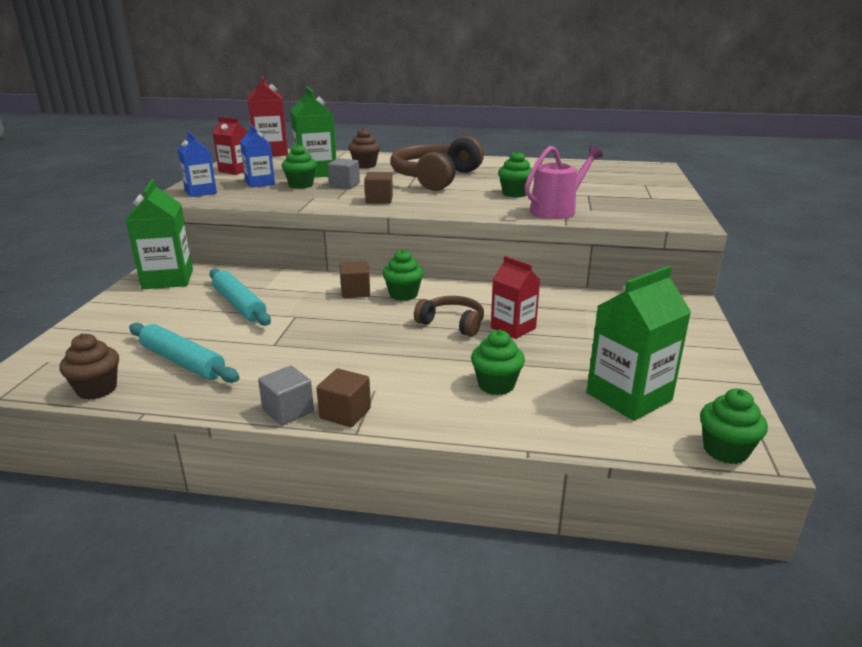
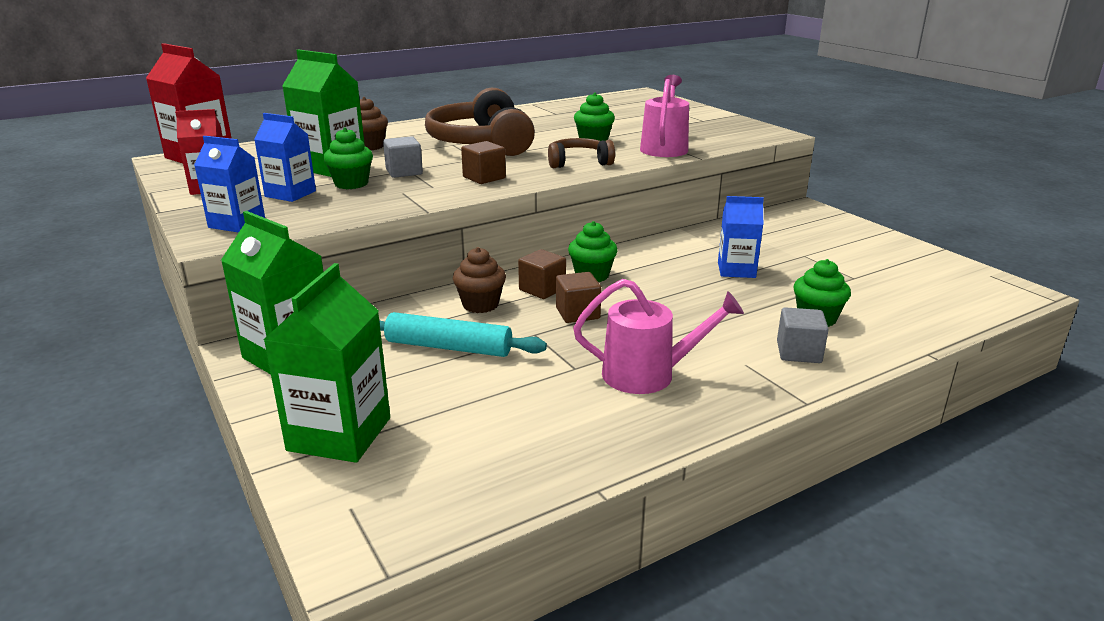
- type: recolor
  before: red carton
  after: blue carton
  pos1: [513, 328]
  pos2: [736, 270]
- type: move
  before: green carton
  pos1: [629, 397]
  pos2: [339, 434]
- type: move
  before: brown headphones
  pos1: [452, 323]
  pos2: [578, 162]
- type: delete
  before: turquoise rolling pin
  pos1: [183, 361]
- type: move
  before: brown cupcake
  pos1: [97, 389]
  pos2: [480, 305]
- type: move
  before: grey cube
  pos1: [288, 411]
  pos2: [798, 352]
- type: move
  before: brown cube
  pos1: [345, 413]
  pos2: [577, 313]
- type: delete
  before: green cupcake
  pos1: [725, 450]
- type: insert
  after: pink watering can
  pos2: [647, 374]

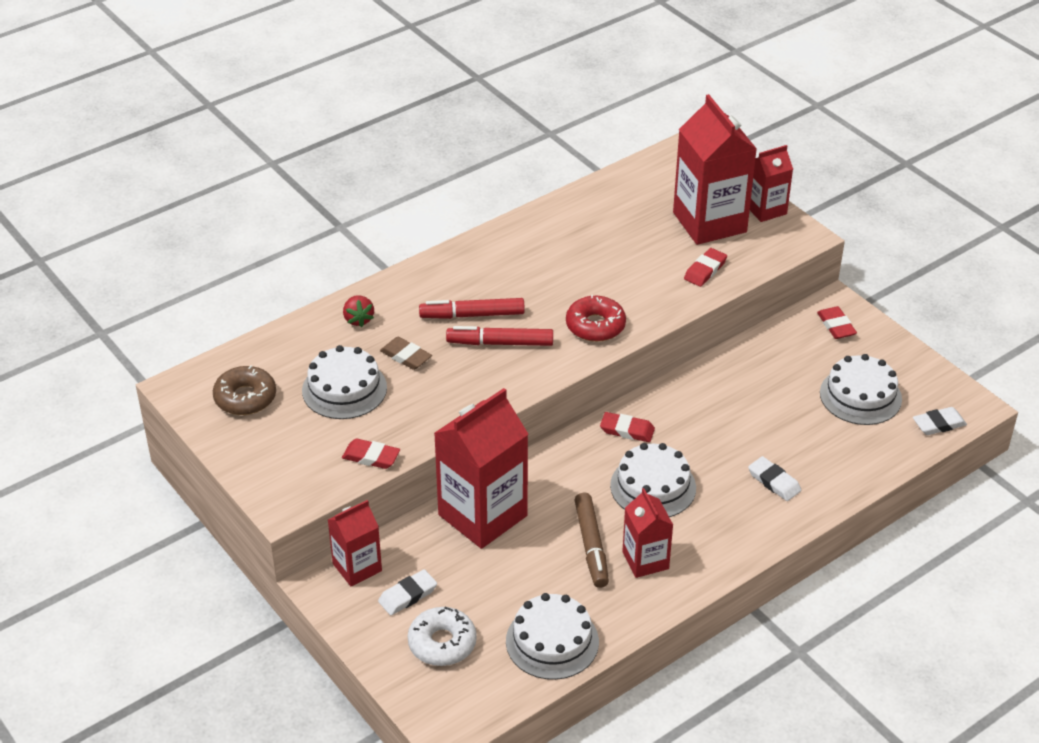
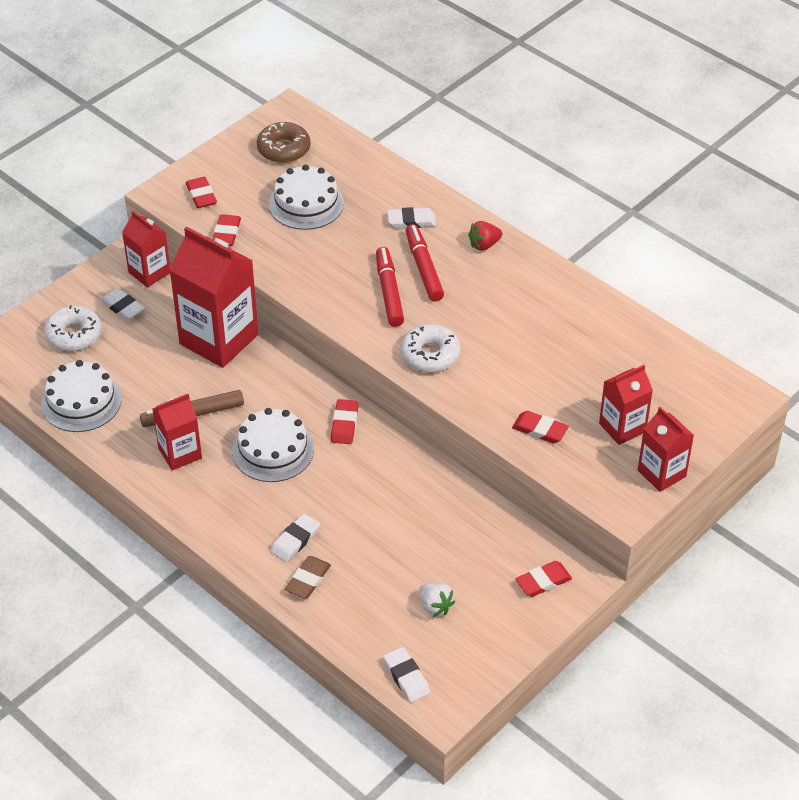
- type: resize
  before: red carton
  pos1: [709, 222]
  pos2: [622, 427]
  scale: 0.55
- type: move
  before: red strawberry
  pos1: [358, 319]
  pos2: [484, 245]
- type: recolor
  before: red donut
  after: white donut
  pos1: [595, 326]
  pos2: [430, 355]
- type: move
  before: brown eraser
  pos1: [406, 356]
  pos2: [308, 580]
- type: replace
  before: white cake
  after: white strawberry
  pos1: [860, 396]
  pos2: [435, 606]
- type: insert
  after: red eraser
  pos2: [201, 195]
- type: insert
  after: white eraser
  pos2: [411, 221]

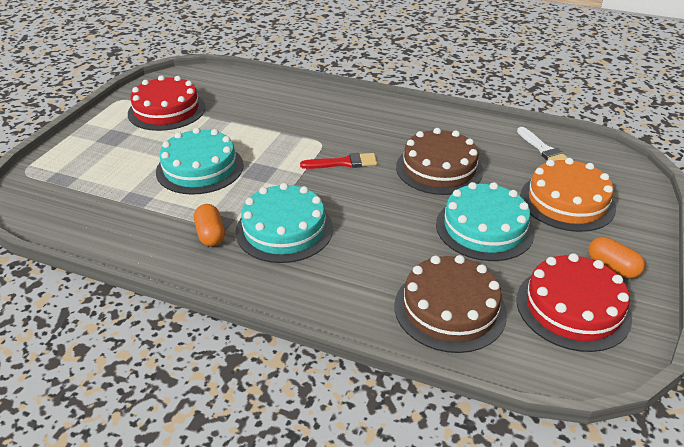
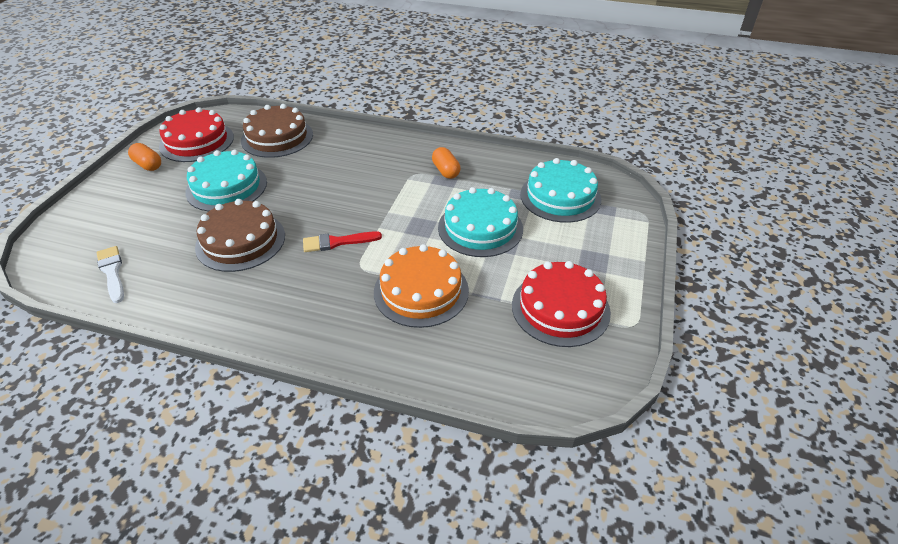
- type: move
  before: orange cake
  pos1: [567, 201]
  pos2: [421, 291]
- type: move
  before: turquoise cake
  pos1: [284, 229]
  pos2: [560, 196]

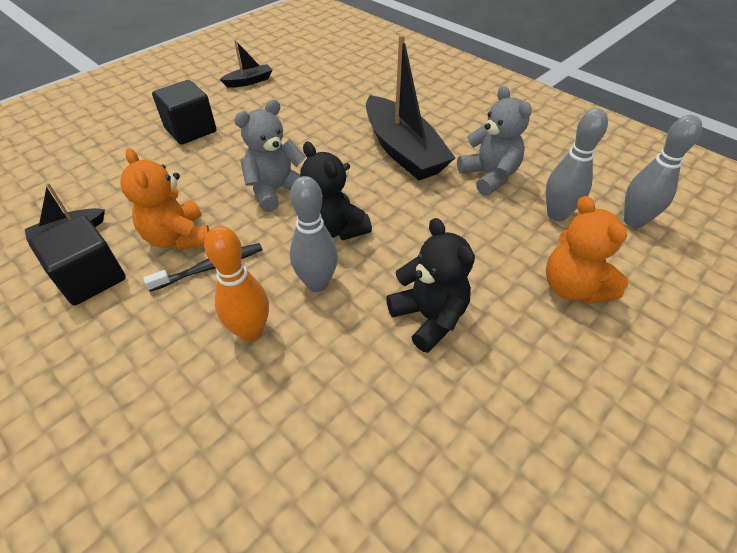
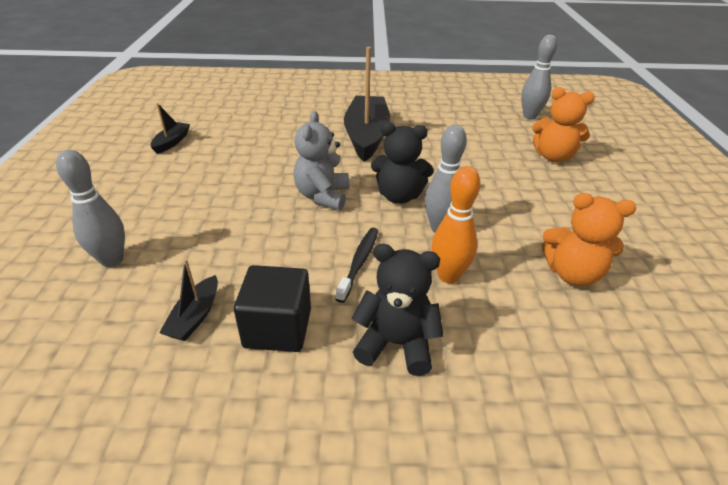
- type: rotate
  before: black boat
  pos1: [403, 151]
  pos2: [366, 136]
  turn: -105
- type: delete
  before: black cube
  pos1: [190, 130]
- type: delete
  before: grey teddy bear
  pos1: [489, 176]
- type: move
  before: grey bowling pin
  pos1: [557, 214]
  pos2: [112, 260]
- type: move
  before: orange teddy bear
  pos1: [178, 237]
  pos2: [572, 274]
- type: move
  before: black teddy bear
  pos1: [429, 317]
  pos2: [396, 344]

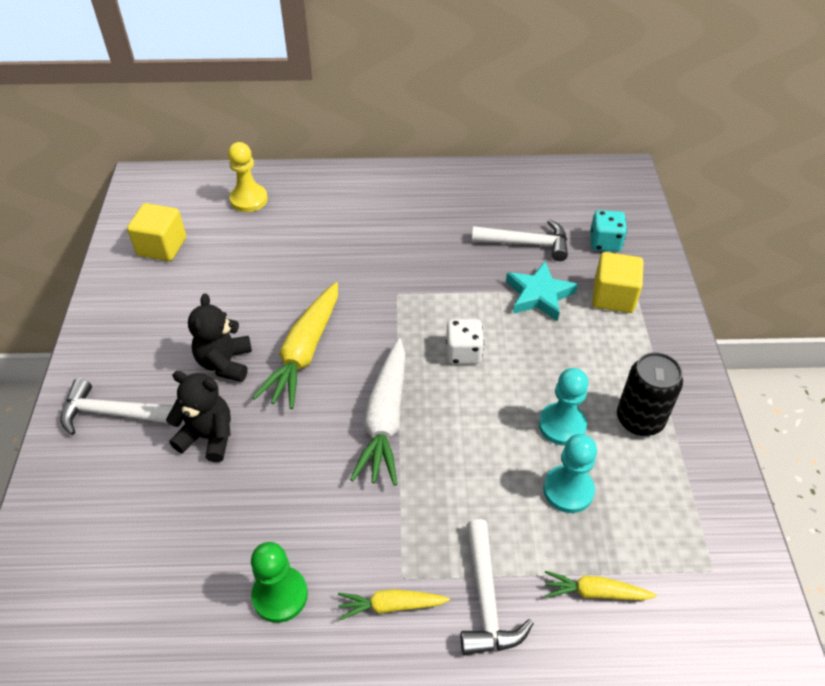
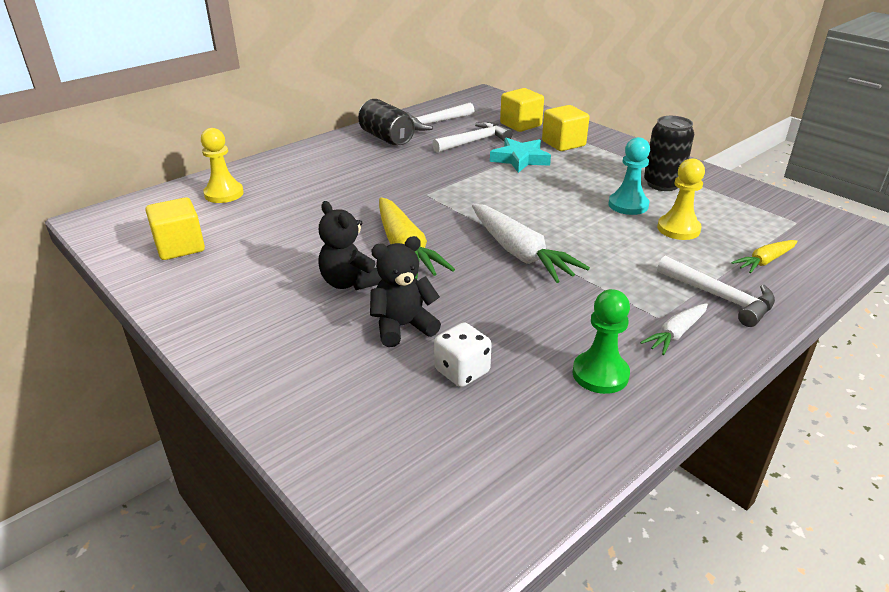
- type: replace
  before: turquoise dice
  after: yellow cube
  pos1: [605, 242]
  pos2: [520, 124]
- type: move
  before: white dice
  pos1: [463, 353]
  pos2: [462, 371]
- type: move
  before: white hammer
  pos1: [112, 413]
  pos2: [435, 123]
- type: recolor
  before: turquoise pawn
  after: yellow pawn
  pos1: [568, 490]
  pos2: [678, 229]
- type: recolor
  before: yellow carrot
  after: white carrot
  pos1: [391, 606]
  pos2: [676, 334]
- type: insert
  after: black can
  pos2: [386, 138]

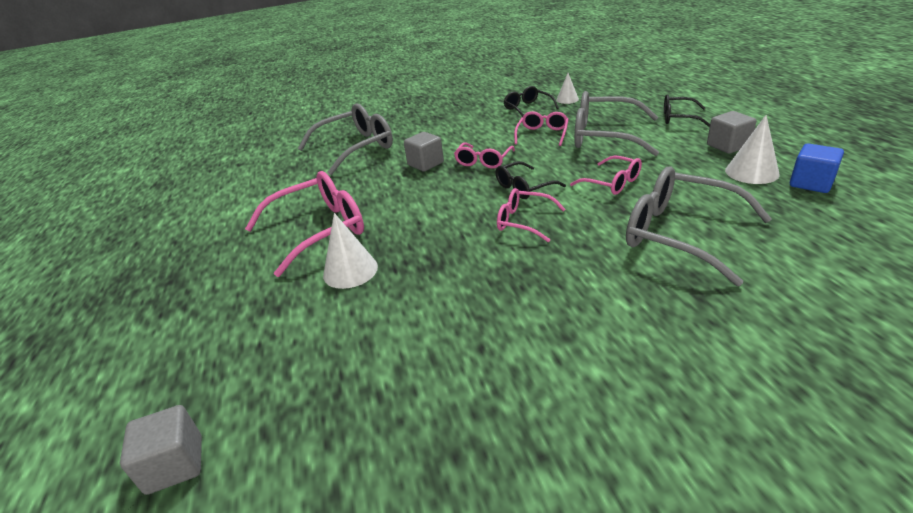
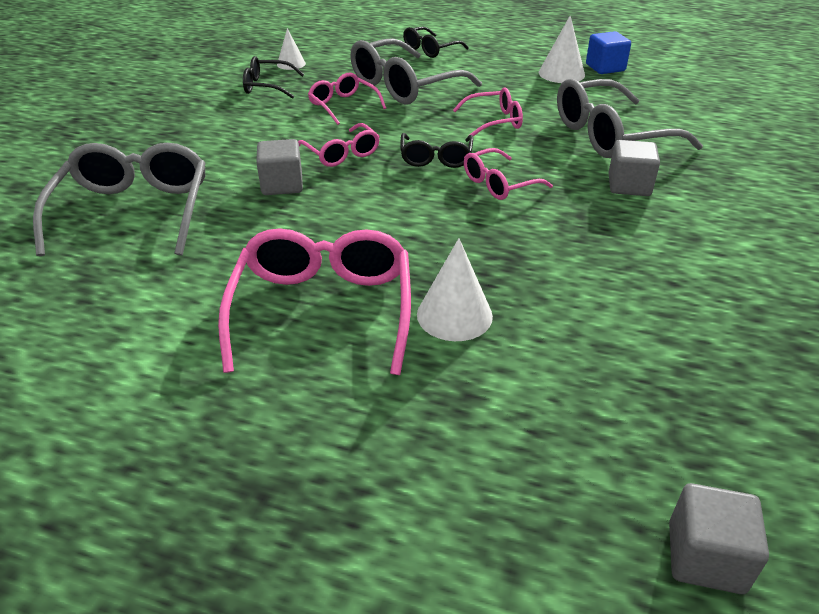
- type: move
  before: grey cube
  pos1: [728, 146]
  pos2: [629, 185]

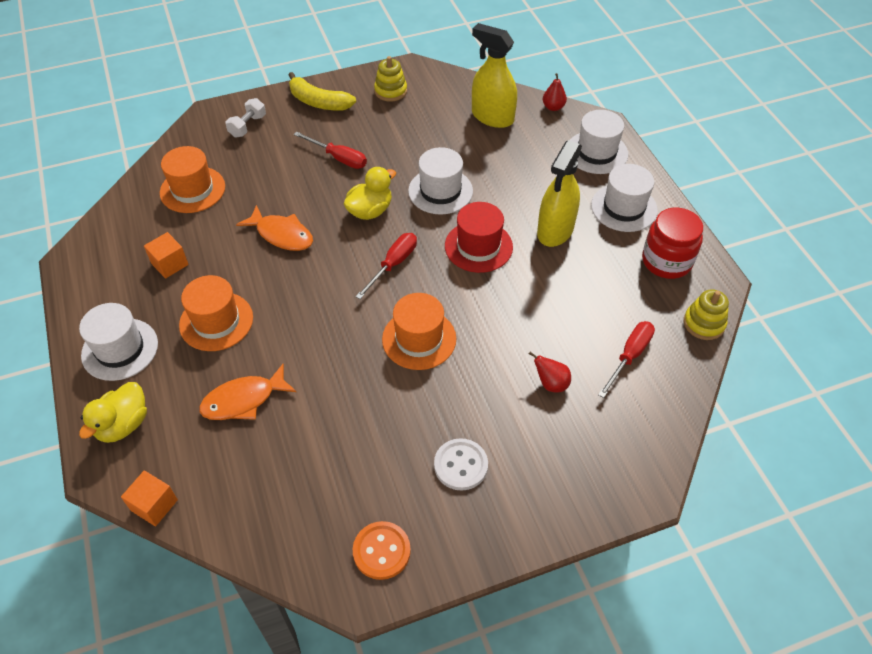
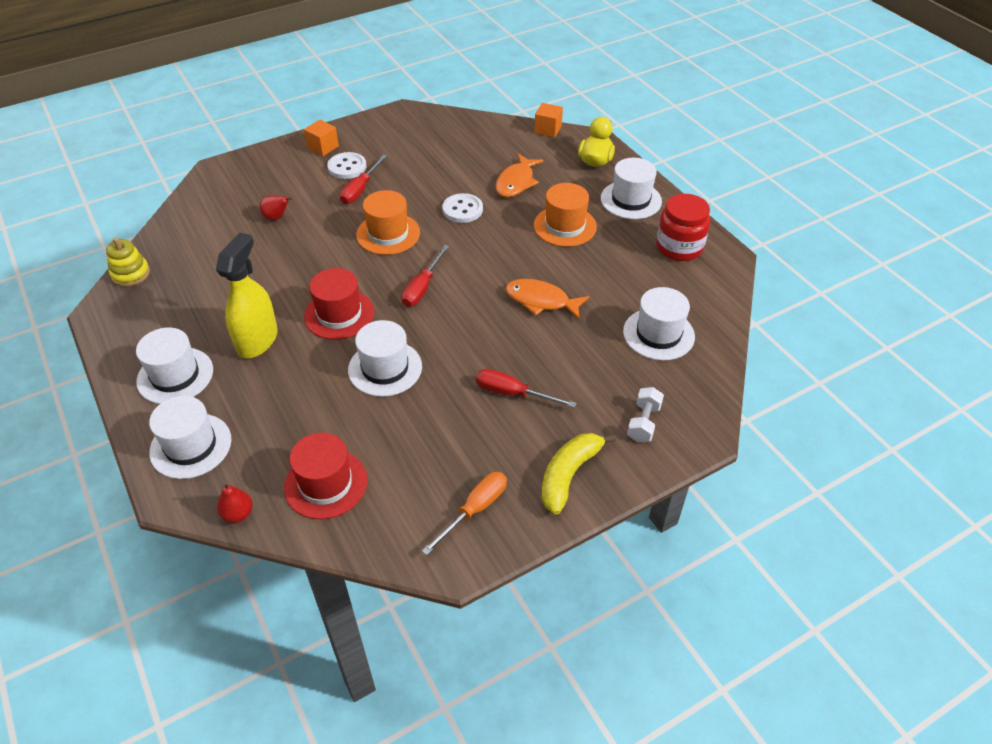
- type: replace
  before: yellow spray bottle
  after: red hat
  pos1: [492, 117]
  pos2: [326, 483]
- type: replace
  before: yellow stacking toy
  after: orange screwdriver
  pos1: [390, 91]
  pos2: [475, 509]
- type: rotate
  before: yellow banana
  pos1: [319, 102]
  pos2: [569, 475]
  turn: -75
- type: recolor
  before: orange hat
  after: white hat
  pos1: [192, 189]
  pos2: [658, 334]
- type: delete
  before: yellow duck
  pos1: [370, 211]
- type: move
  before: red jar
  pos1: [666, 261]
  pos2: [679, 247]
- type: move
  before: orange cube
  pos1: [170, 264]
  pos2: [323, 147]
- type: move
  before: red screwdriver
  pos1: [629, 356]
  pos2: [360, 189]
- type: rotate
  before: orange fish
  pos1: [243, 400]
  pos2: [516, 182]
  turn: 150
- type: delete
  before: orange button
  pos1: [381, 551]
- type: insert
  after: white button
  pos2: [462, 210]

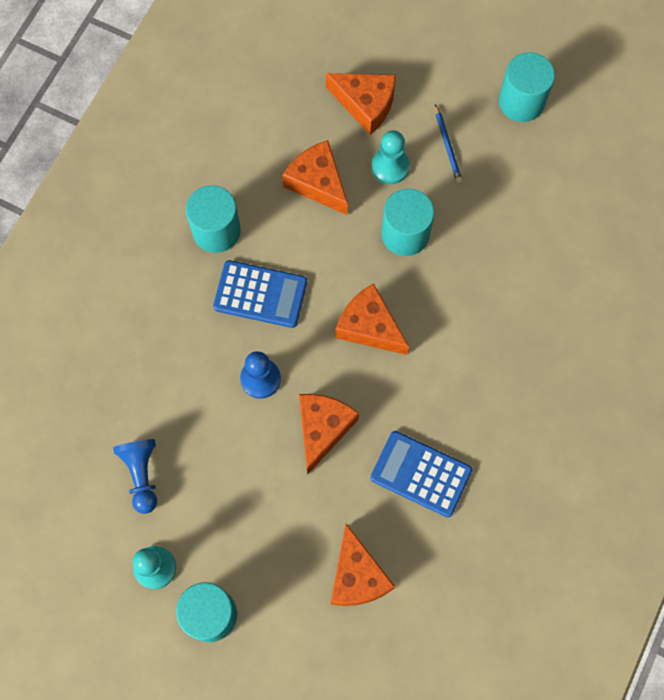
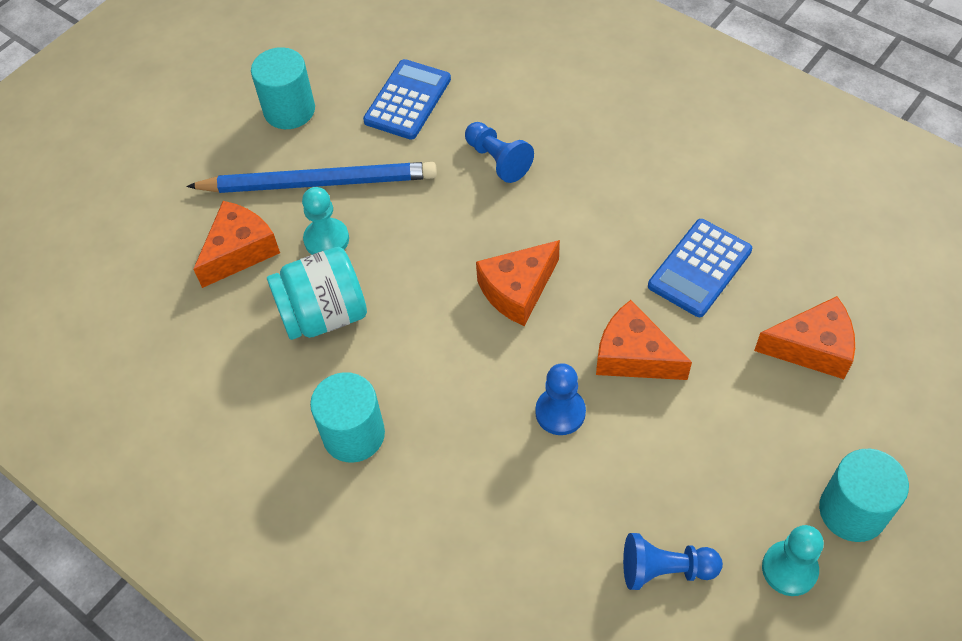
- type: resize
  before: blue pencil
  pos1: [447, 145]
  pos2: [318, 182]
  scale: 2.45
- type: replace
  before: orange cheese
  after: turquoise jar
  pos1: [318, 183]
  pos2: [323, 314]
- type: delete
  before: turquoise cylinder
  pos1: [405, 234]
- type: move
  before: blue calculator
  pos1: [260, 294]
  pos2: [407, 100]
- type: insert
  after: blue pawn
  pos2: [498, 160]

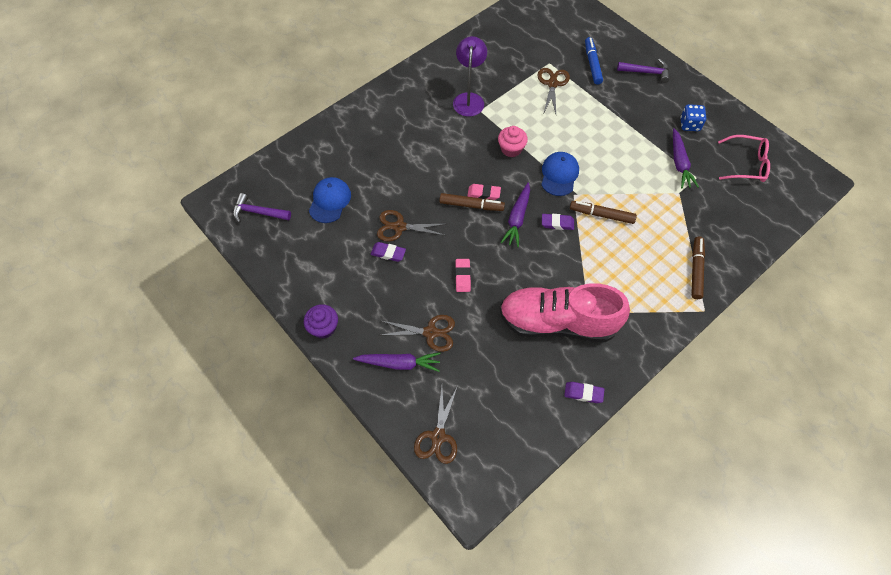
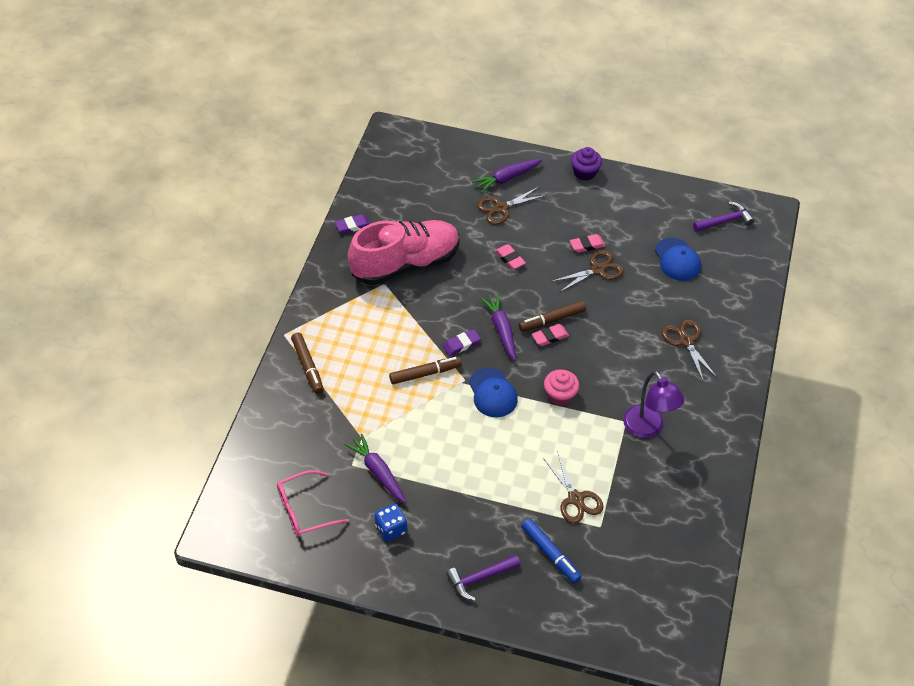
- type: recolor
  before: purple eraser
  after: pink eraser
  pos1: [388, 253]
  pos2: [587, 245]
- type: move
  before: brown scissors
  pos1: [438, 436]
  pos2: [685, 341]

